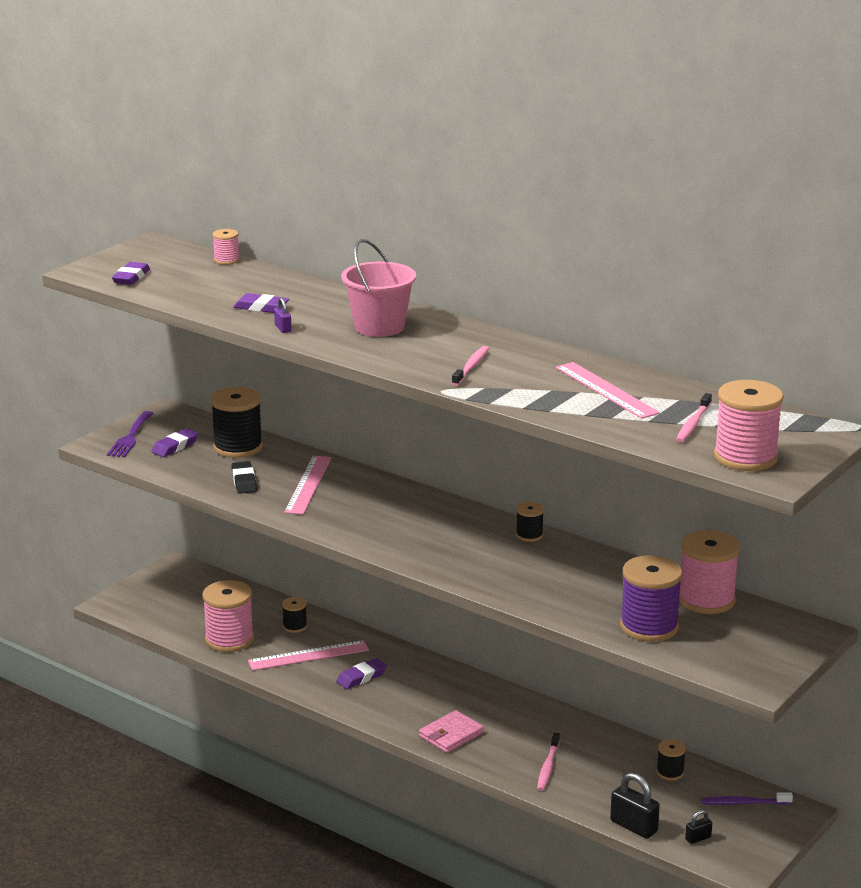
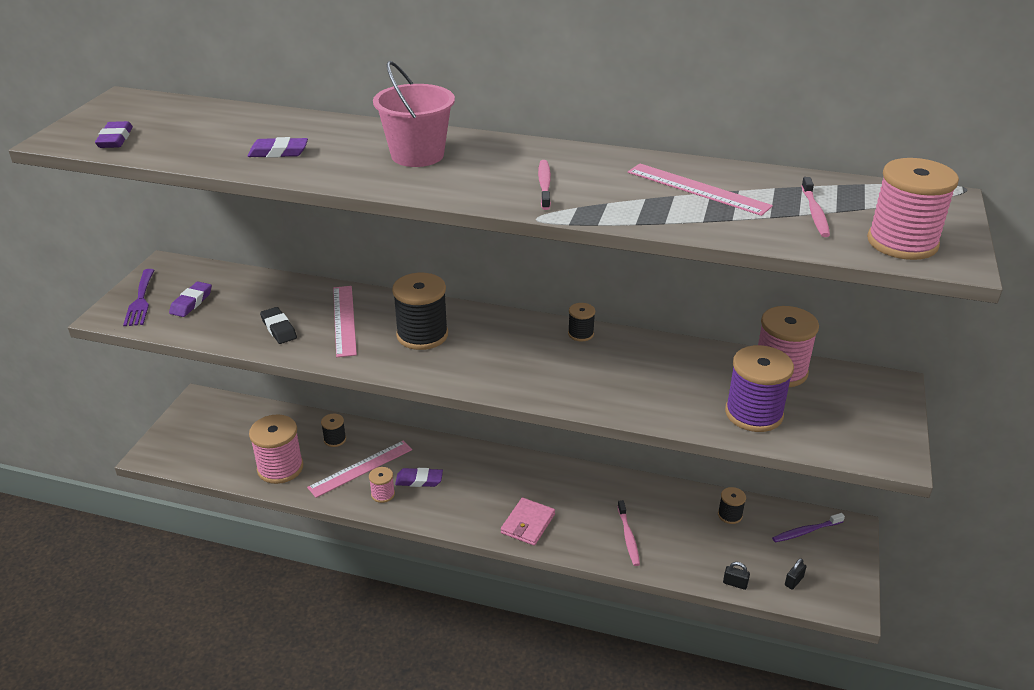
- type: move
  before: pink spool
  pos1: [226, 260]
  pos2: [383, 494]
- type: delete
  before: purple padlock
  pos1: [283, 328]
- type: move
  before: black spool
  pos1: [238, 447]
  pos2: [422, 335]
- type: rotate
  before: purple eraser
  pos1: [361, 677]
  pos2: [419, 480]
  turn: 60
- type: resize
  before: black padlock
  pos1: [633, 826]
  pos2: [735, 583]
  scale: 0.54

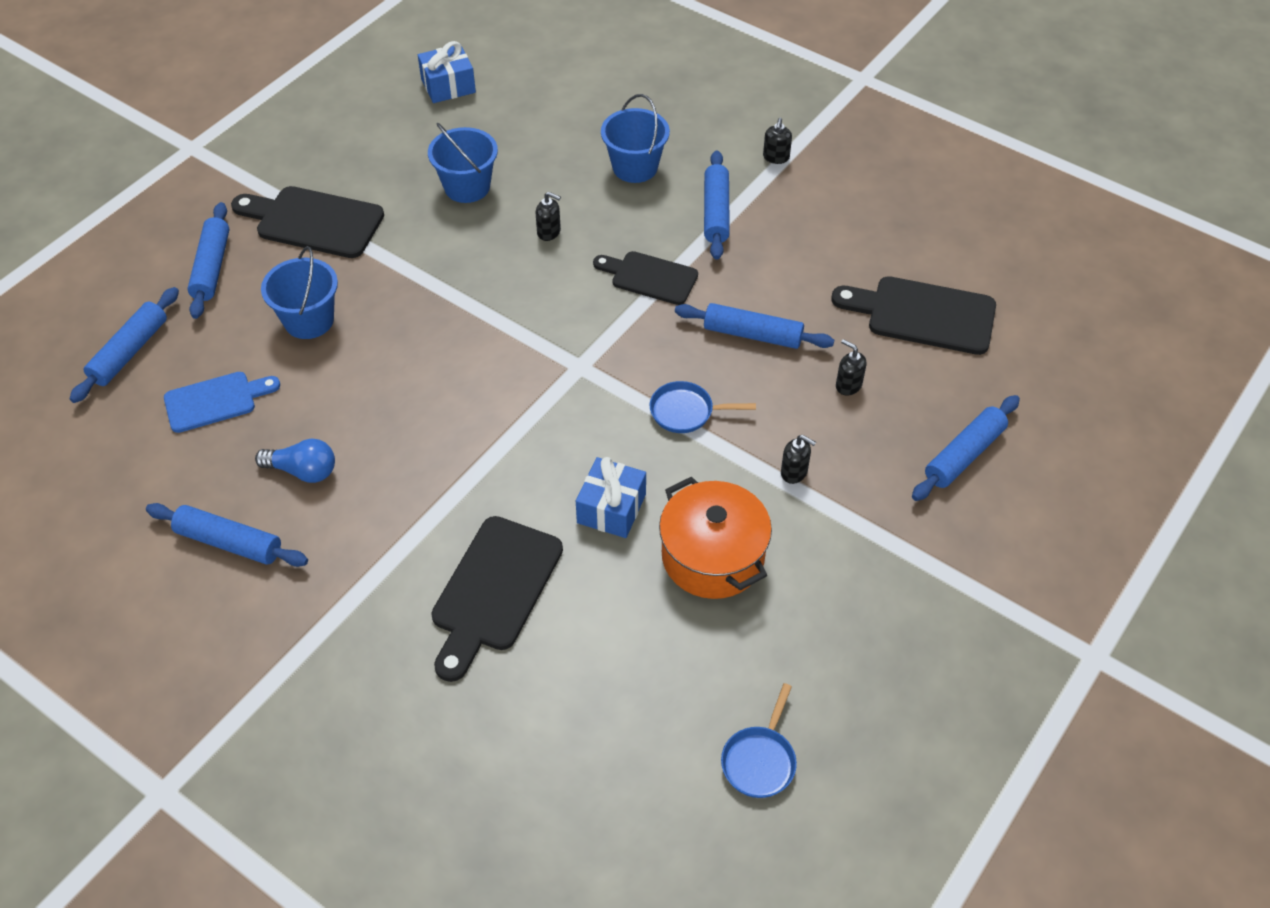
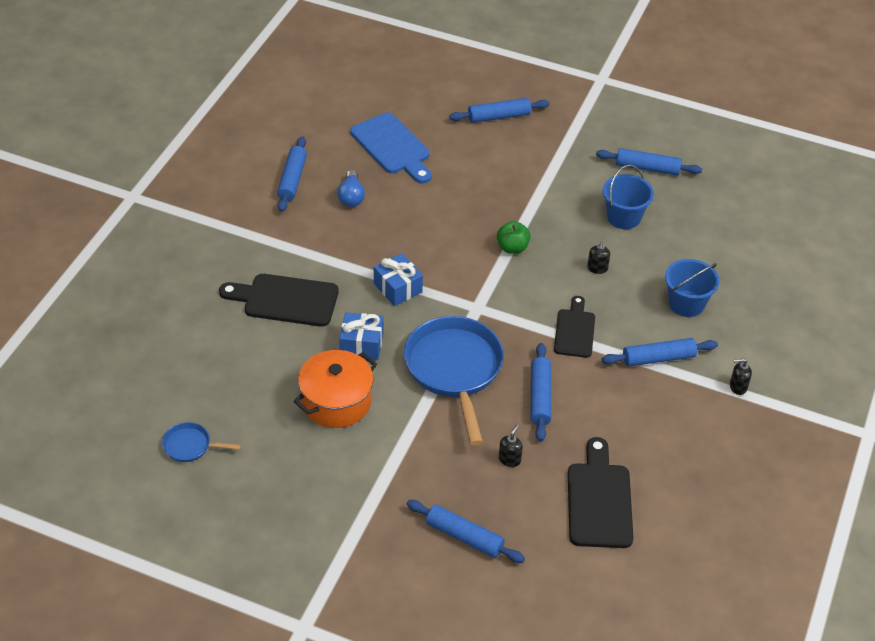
- type: move
  before: blue gift
  pos1: [448, 86]
  pos2: [398, 288]
- type: delete
  before: black cutting board
  pos1: [313, 222]
- type: delete
  before: blue bucket
  pos1: [309, 320]
- type: move
  before: blue rolling pin
  pos1: [130, 352]
  pos2: [647, 168]
- type: resize
  before: blue cutting board
  pos1: [215, 401]
  pos2: [392, 147]
  scale: 1.5
- type: resize
  before: blue pan
  pos1: [686, 412]
  pos2: [454, 370]
  scale: 2.21
- type: delete
  before: black soap dispenser
  pos1: [794, 472]
- type: insert
  after: green apple
  pos2: [512, 248]

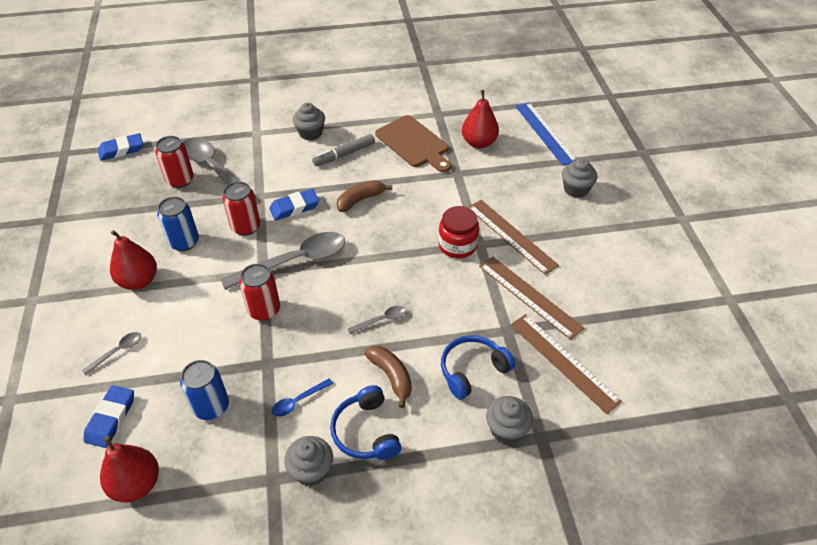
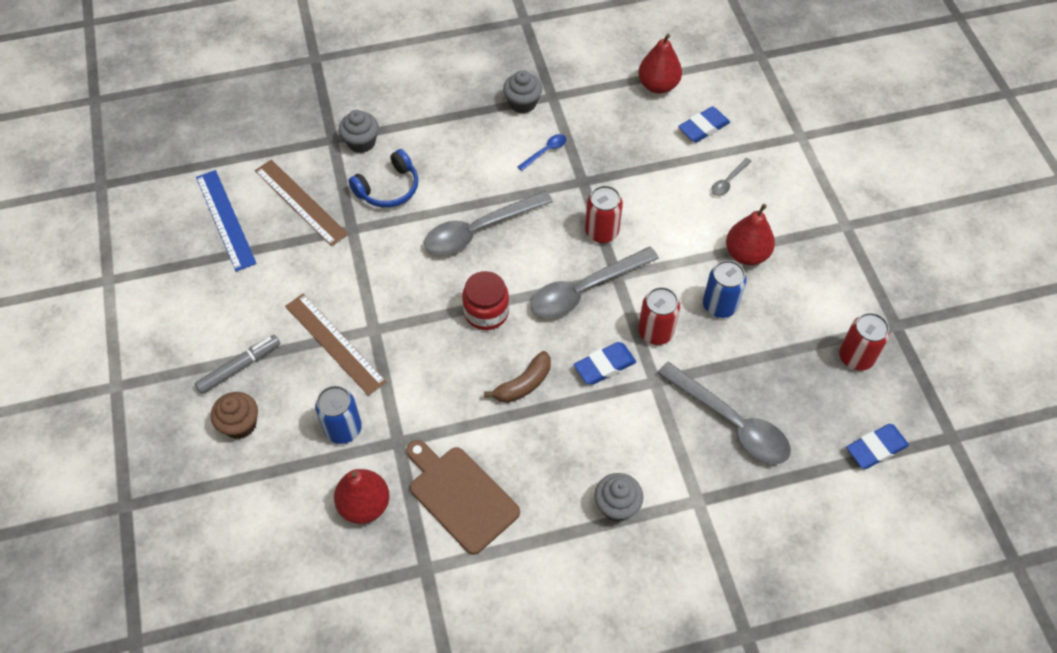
- type: move
  before: blue ruler
  pos1: [545, 133]
  pos2: [225, 219]
- type: move
  before: grey marker
  pos1: [344, 154]
  pos2: [239, 367]
- type: move
  before: red can
  pos1: [180, 180]
  pos2: [856, 357]
- type: recolor
  before: grey cupcake
  after: brown cupcake
  pos1: [576, 189]
  pos2: [240, 424]
- type: move
  before: red jar
  pos1: [457, 245]
  pos2: [486, 312]
- type: delete
  before: brown ruler
  pos1: [529, 296]
- type: resize
  before: grey spoon
  pos1: [381, 320]
  pos2: [479, 230]
  scale: 2.22
- type: delete
  before: brown banana
  pos1: [391, 376]
- type: move
  before: blue can
  pos1: [211, 406]
  pos2: [343, 429]
- type: rotate
  before: blue eraser
  pos1: [111, 418]
  pos2: [703, 127]
  turn: 45
- type: delete
  before: blue headphones
  pos1: [365, 432]

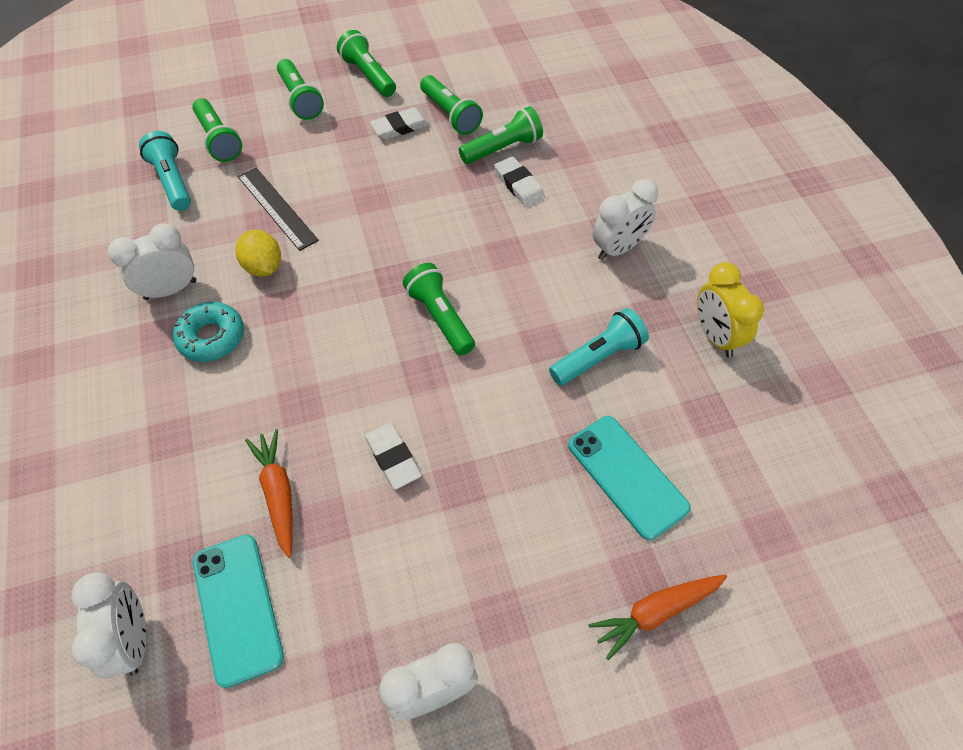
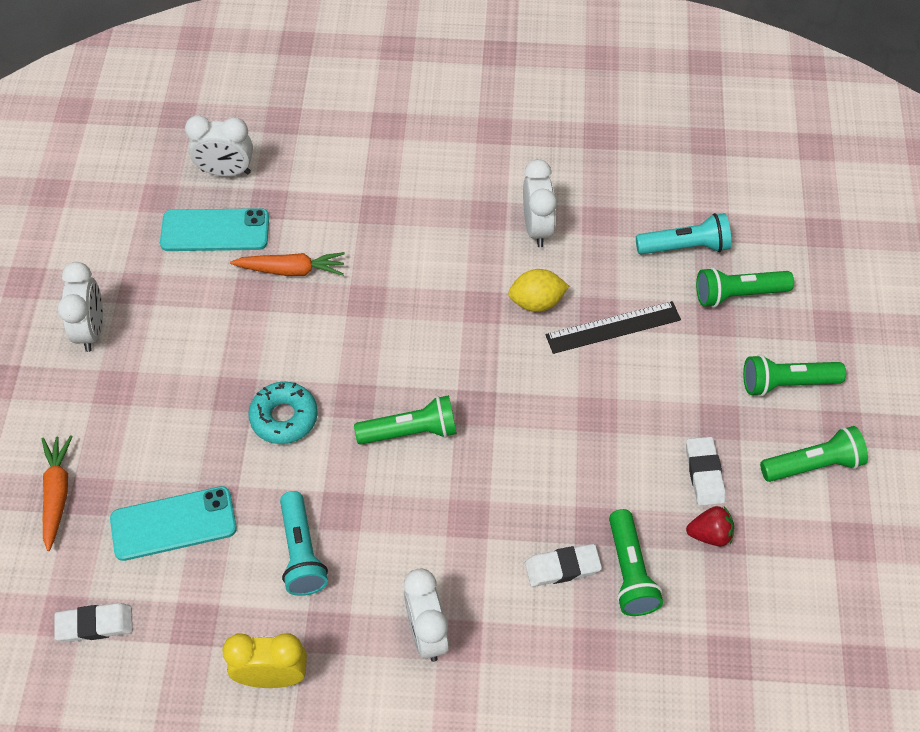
- type: replace
  before: green flashlight
  after: red strawberry
  pos1: [450, 115]
  pos2: [710, 534]
- type: move
  before: turquoise donut
  pos1: [211, 337]
  pos2: [284, 417]
- type: move
  before: white eraser
  pos1: [393, 457]
  pos2: [95, 625]

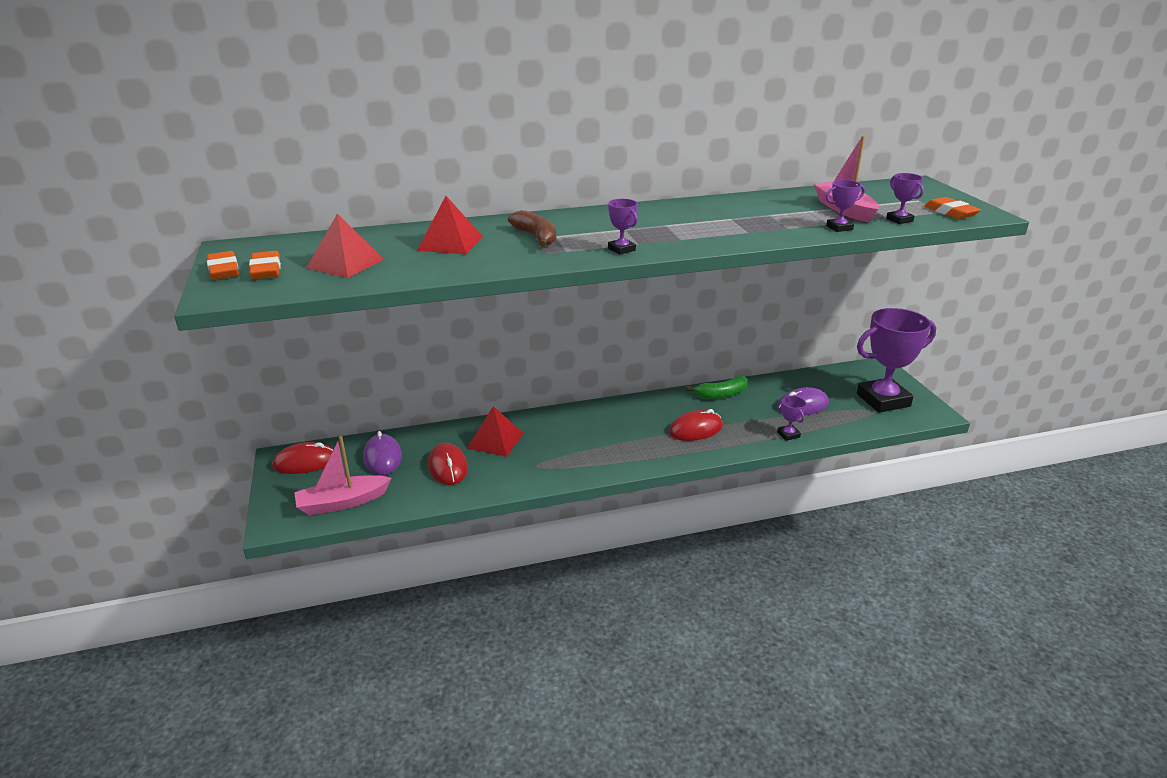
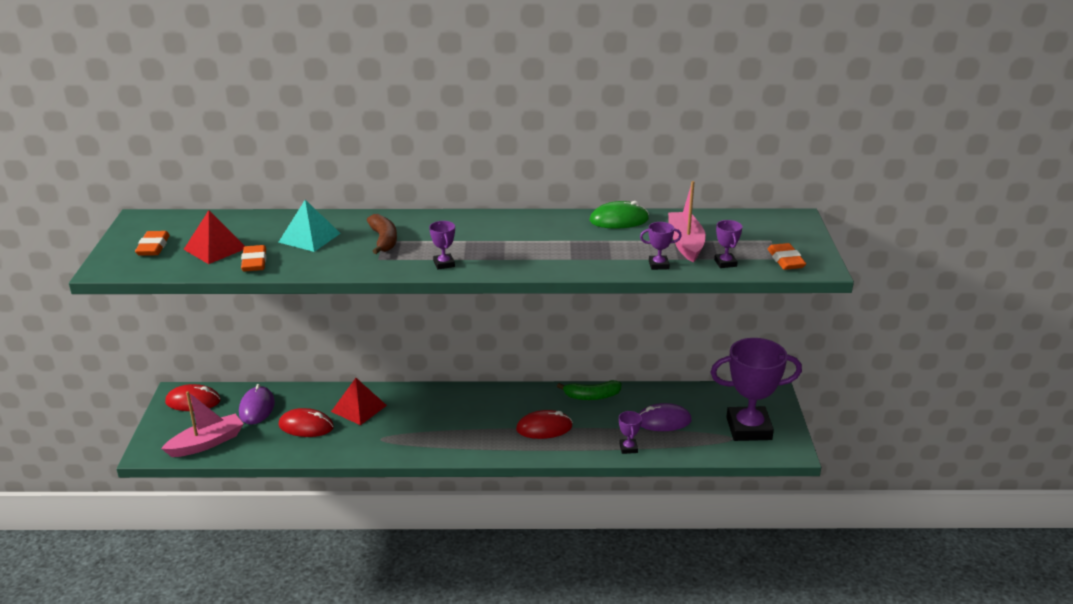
- type: recolor
  before: red pyramid
  after: turquoise pyramid
  pos1: [450, 243]
  pos2: [309, 237]
- type: move
  before: orange eraser
  pos1: [224, 270]
  pos2: [254, 262]
- type: rotate
  before: pink boat
  pos1: [342, 502]
  pos2: [206, 443]
  turn: 150
- type: rotate
  before: red mouse
  pos1: [448, 467]
  pos2: [306, 426]
  turn: -75
- type: insert
  after: green mouse
  pos2: [619, 220]

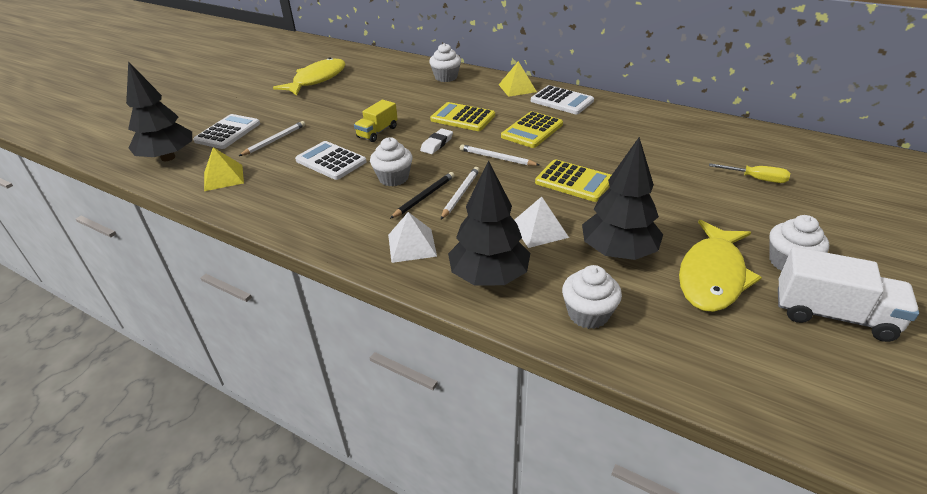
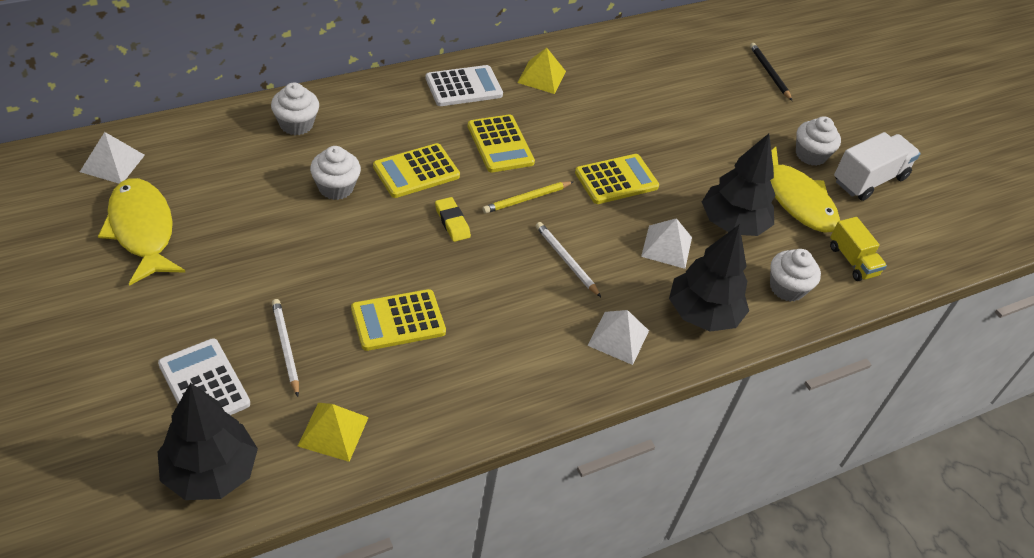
- type: move
  before: yellow pyramid
  pos1: [517, 88]
  pos2: [541, 76]
- type: move
  before: yellow truck
  pos1: [377, 132]
  pos2: [852, 261]
- type: recolor
  before: white eraser
  after: yellow eraser
  pos1: [437, 144]
  pos2: [452, 222]
- type: move
  before: white cupcake
  pos1: [393, 178]
  pos2: [336, 187]
- type: recolor
  before: white calculator
  after: yellow calculator
  pos1: [331, 161]
  pos2: [398, 321]
- type: recolor
  before: white pencil
  after: yellow pencil
  pos1: [497, 158]
  pos2: [526, 199]
- type: delete
  before: yellow screwdriver
  pos1: [756, 179]
- type: move
  before: black pencil
  pos1: [424, 197]
  pos2: [769, 73]
- type: insert
  after: white pyramid
  pos2: [112, 163]

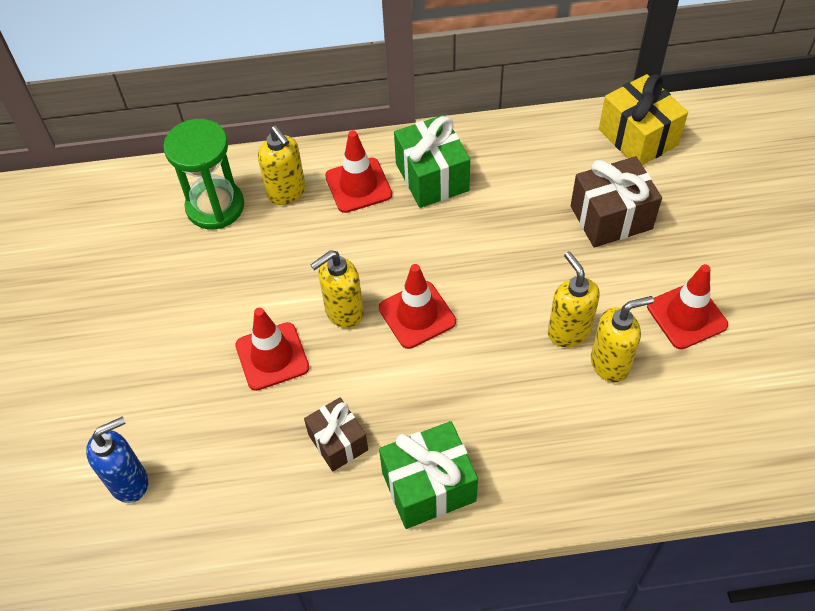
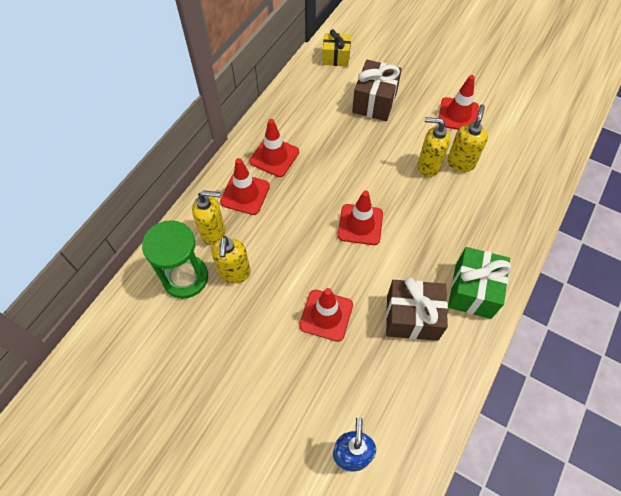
- type: resize
  before: yellow gift
  pos1: [638, 137]
  pos2: [336, 57]
  scale: 0.66
- type: replace
  before: green gift
  after: red traffic cone
  pos1: [432, 177]
  pos2: [274, 156]
- type: move
  before: yellow soap dispenser
  pos1: [343, 312]
  pos2: [234, 273]
- type: resize
  before: brown gift
  pos1: [338, 442]
  pos2: [412, 317]
  scale: 1.52

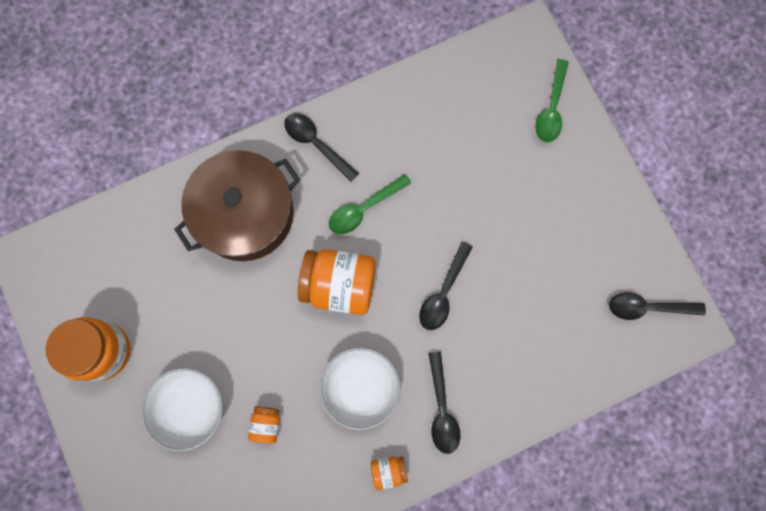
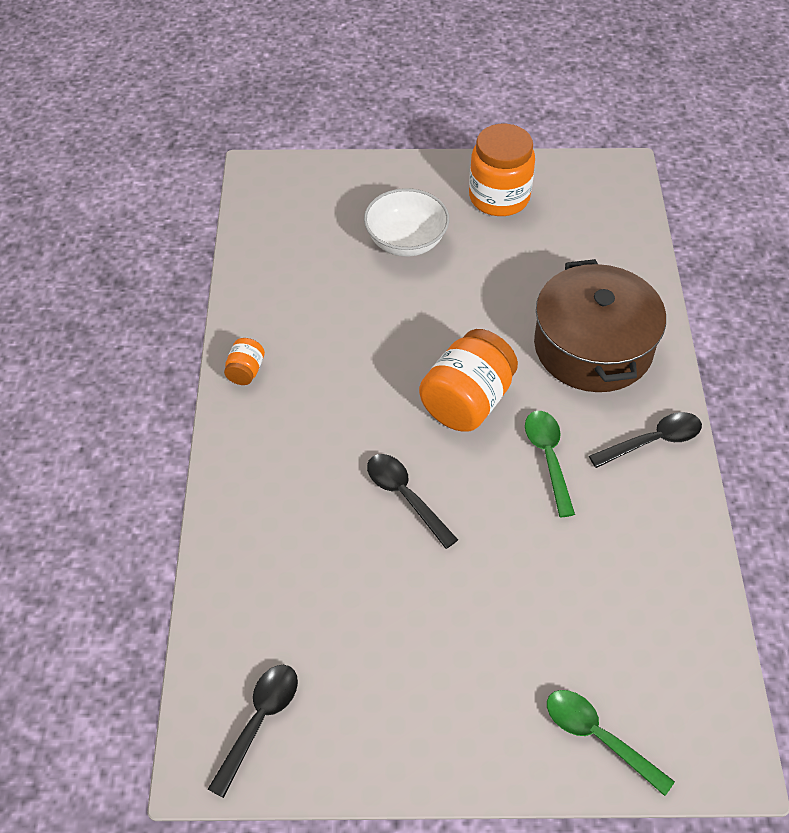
- type: delete
  before: white bowl
  pos1: [360, 388]
- type: delete
  before: black spoon
  pos1: [442, 409]
- type: delete
  before: orange jar
  pos1: [266, 424]

